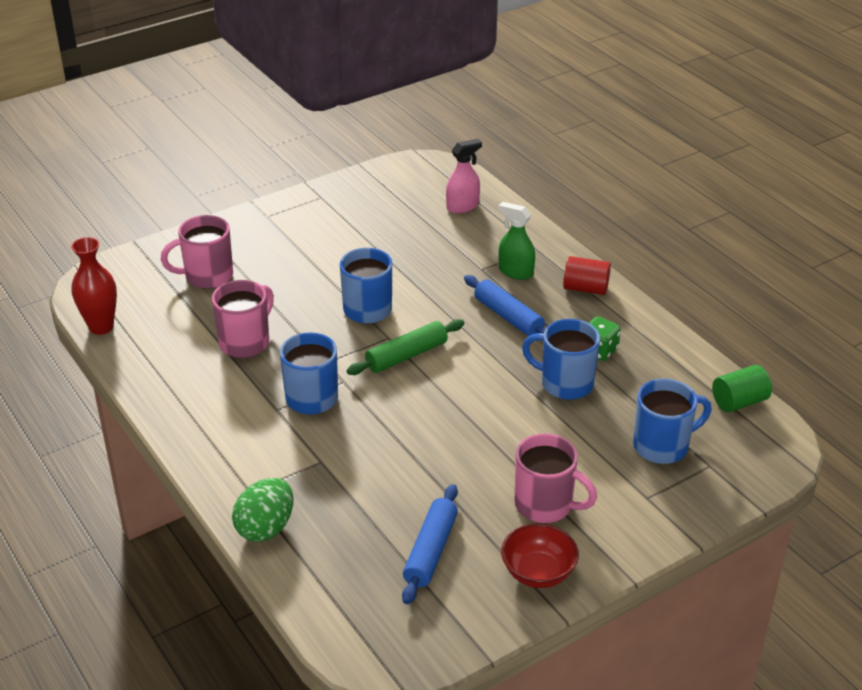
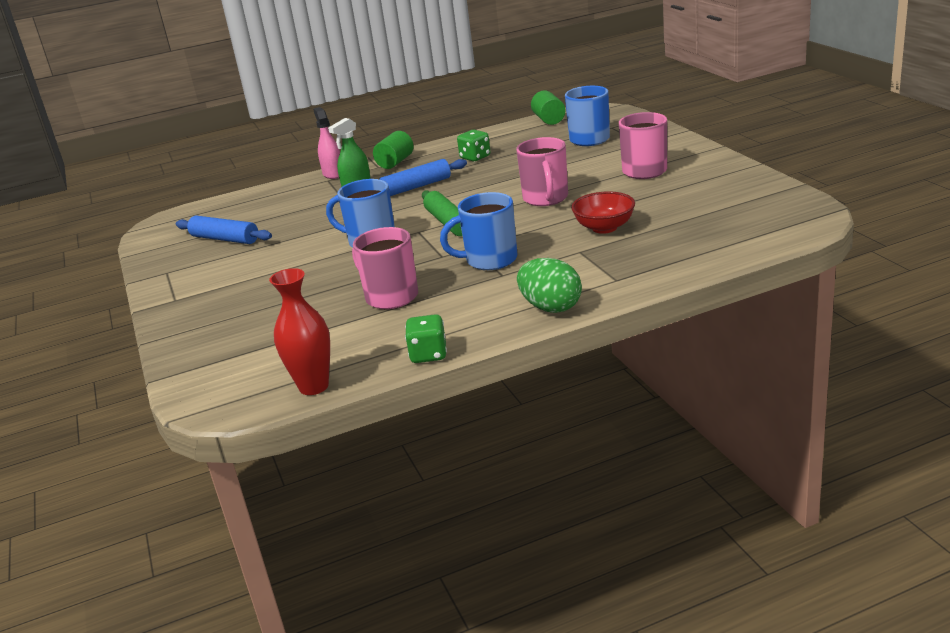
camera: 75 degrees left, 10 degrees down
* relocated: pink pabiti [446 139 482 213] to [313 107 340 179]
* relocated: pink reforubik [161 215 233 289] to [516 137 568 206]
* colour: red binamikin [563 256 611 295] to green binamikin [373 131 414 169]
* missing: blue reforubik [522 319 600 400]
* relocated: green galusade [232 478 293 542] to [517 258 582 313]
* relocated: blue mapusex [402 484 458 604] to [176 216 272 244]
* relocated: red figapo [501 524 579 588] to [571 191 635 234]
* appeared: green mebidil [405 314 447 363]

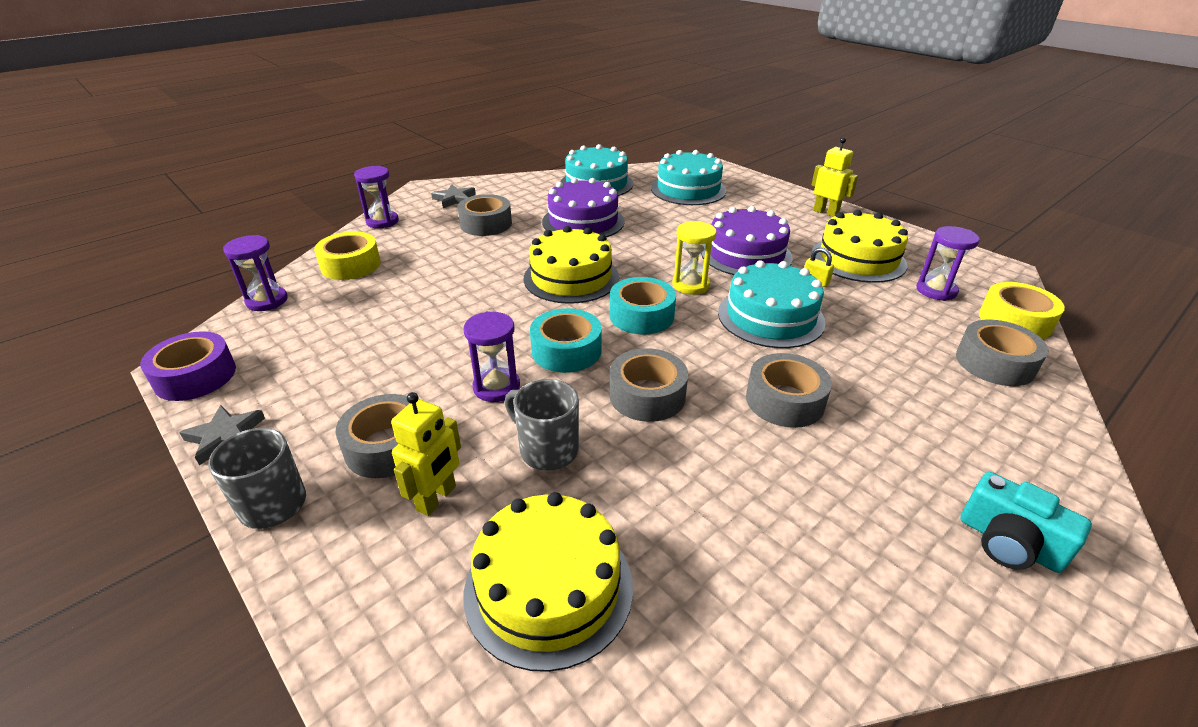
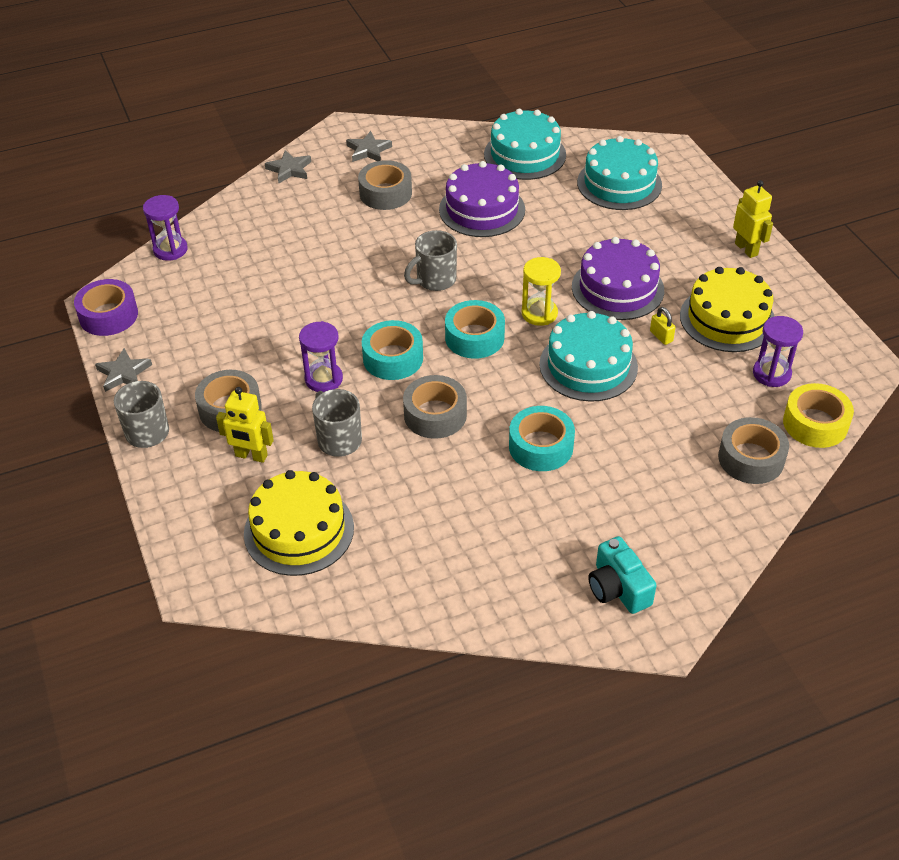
camera: 20 degrees right, 10 degrees up
* exchanged: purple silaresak [354 166 399 228] to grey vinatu [265 150 311 184]
* exchanged: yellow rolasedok [524 226 619 304] to grey reforubik [404 230 457 291]
* missing: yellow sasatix [314 231 381 280]
* colour: grey sasatix [746 353 832 428] to turquoise sasatix [509 406 575 471]
* spun: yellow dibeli [391 392 461 516] = [216 387 274 463] 60 degrees clockwise

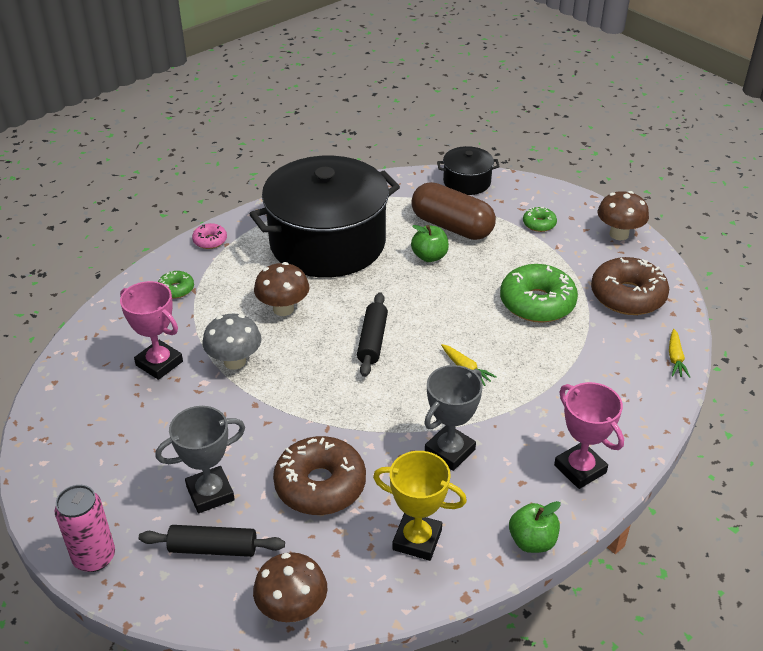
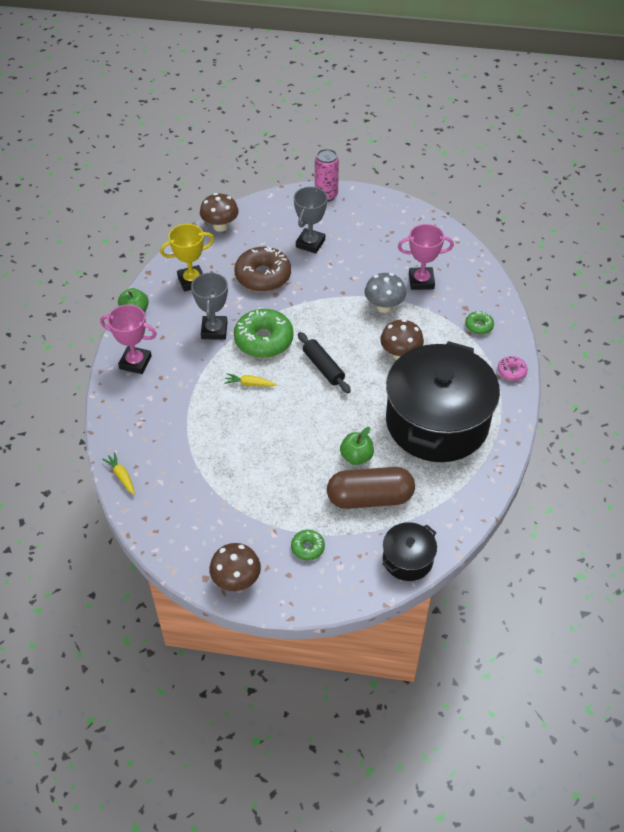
camera: 140 degrees right, 10 degrees up
* missing: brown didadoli [591 257 669 315]
* relocated: green didadoli [500 264 578 323] to [234 309 294 358]
* missing: black mapusex [139 525 285 557]

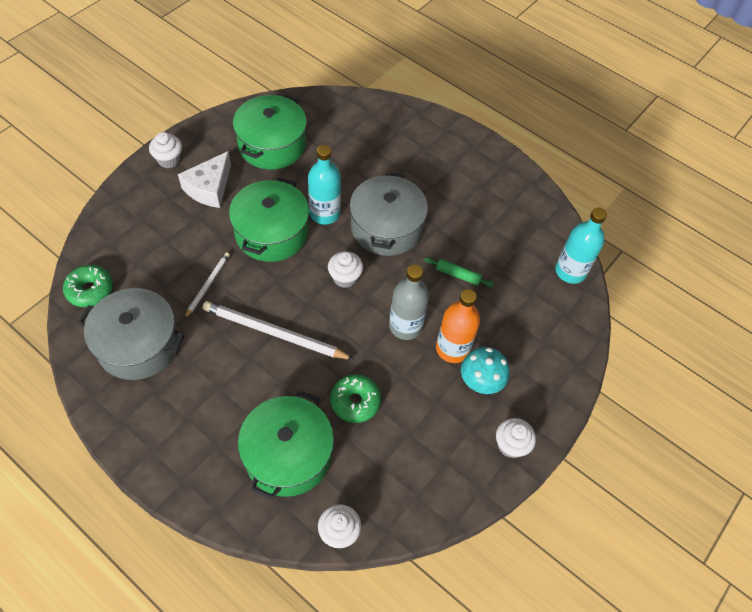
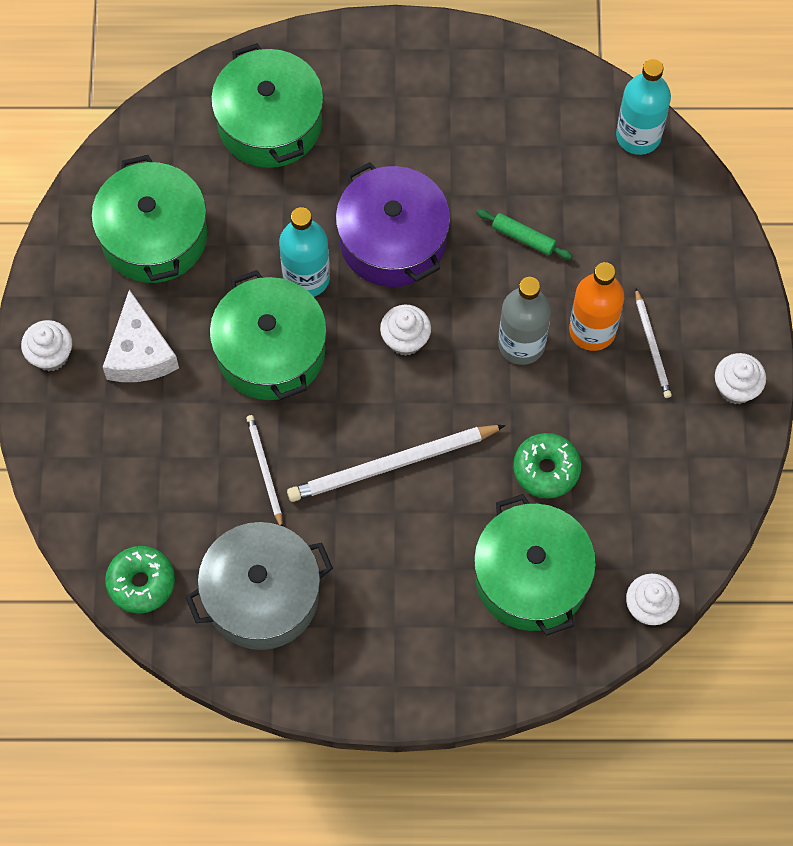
camera: 35 degrees left, 10 degrees up
* colour: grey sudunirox [350 172 428 256] to purple sudunirox [336 162 450 287]
* spun: green mapusex [424 257 494 287] = [476 209 572 259] 45 degrees clockwise
* exchanged: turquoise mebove [461 347 510 394] to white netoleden [635 288 672 398]
* appeared: green sudunirox [211 43 324 168]

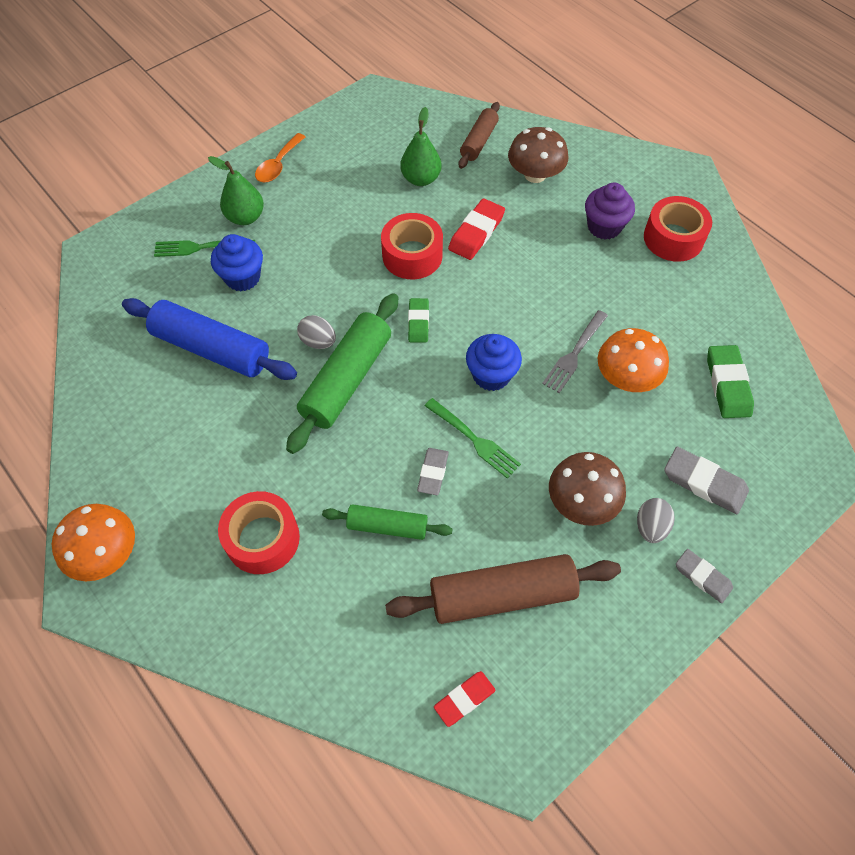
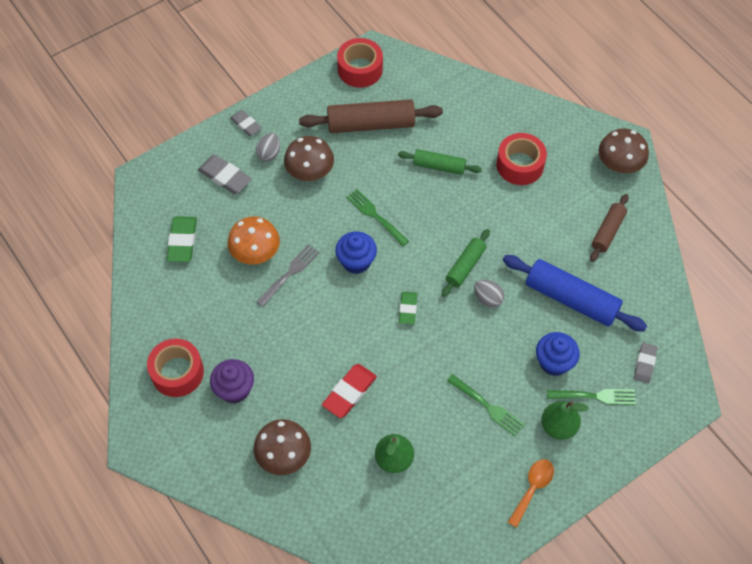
camera: 175 degrees left, 0 degrees up
* relocated: brown mapusex [459 102 500 169] to [590 194 628 262]
* relocated: red sasatix [381 213 443 279] to [337 38 383 88]
* size: green mapusex [286 293 398 454] = [442 229 490 297] x0.58
* relocated: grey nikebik [417 448 449 495] to [634 343 658 383]
* colour: orange mebove [52 504 135 581] to brown mebove [599 129 649 173]
* missing: red nikebik [434 671 496 727]
* appeared: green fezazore [447 374 525 436]

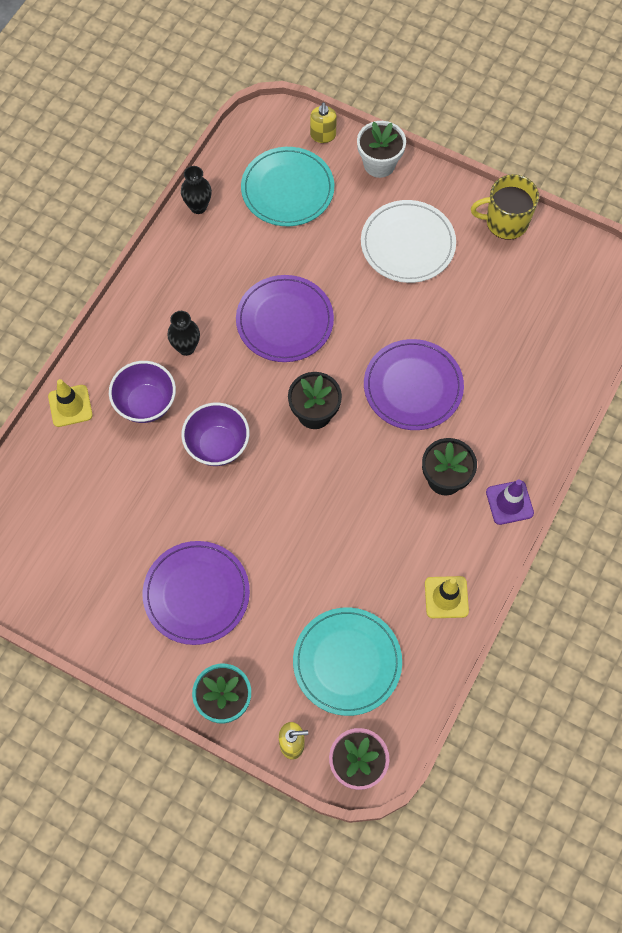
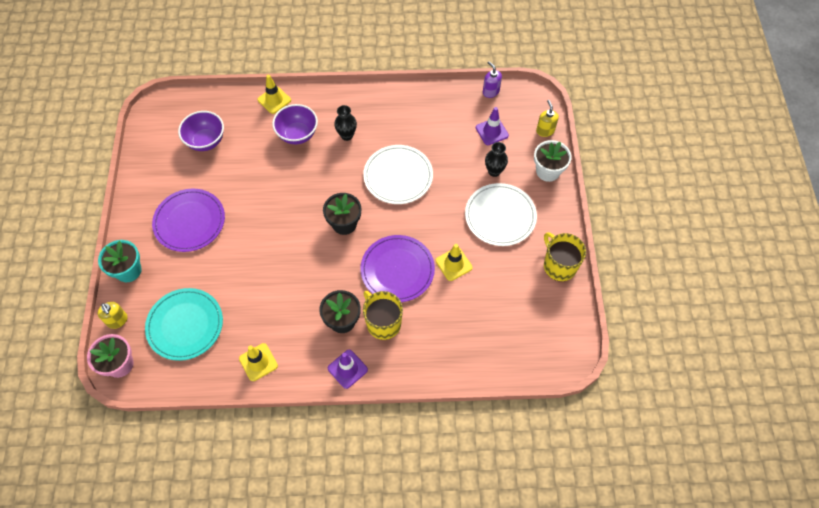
camera: 60 degrees right, 5 degrees down
* spun: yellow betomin [310 102 337 143] = [536 100 559 137] 105 degrees clockwise
* exchanged: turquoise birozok [241 147 334 226] to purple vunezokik [476 107 509 145]
* relocated: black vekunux [181 166 212 214] to [485 142 508 177]
* colour: purple birozok [236 275 334 362] to white birozok [363 145 433 204]
* relocated: purple figapo [181 403 249 466] to [178 111 224 151]
* appeared: purple betomin [483 61 502 98]
* appeared: yellow vunezokik [436 244 472 281]
* appeared: yellow reforubik [363 291 403 340]

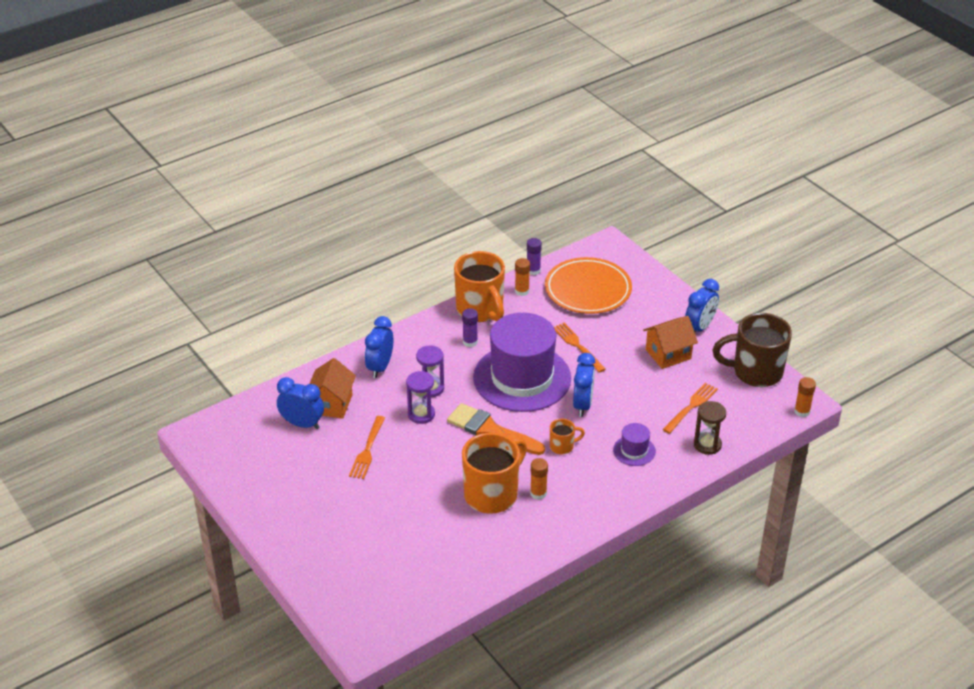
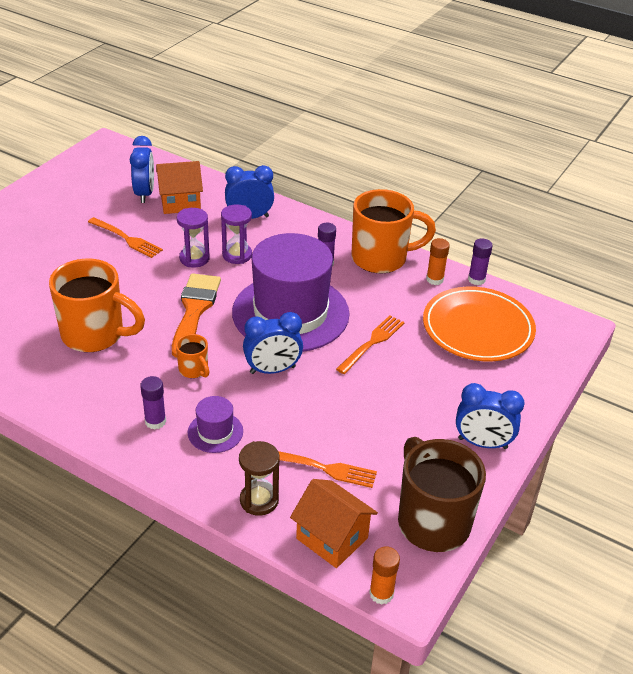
camera: 65 degrees right, 0 degrees up
* spun: orange reforubik [454 251 505 322] = [352 189 436 274] 135 degrees counterclockwise
* relocated: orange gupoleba [643 316 698 369] to [290 479 378 568]
* spun: orange fezazore [349 416 385 479] = [88 217 163 258] 135 degrees counterclockwise
* missing: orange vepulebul [530 458 548 500]
* appeared: purple vepulebul [140 376 166 429]

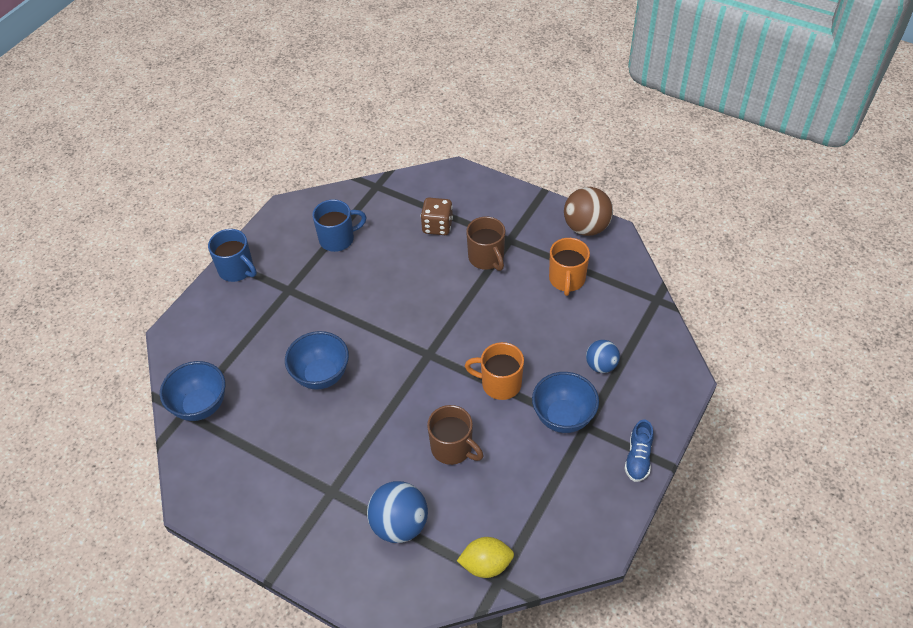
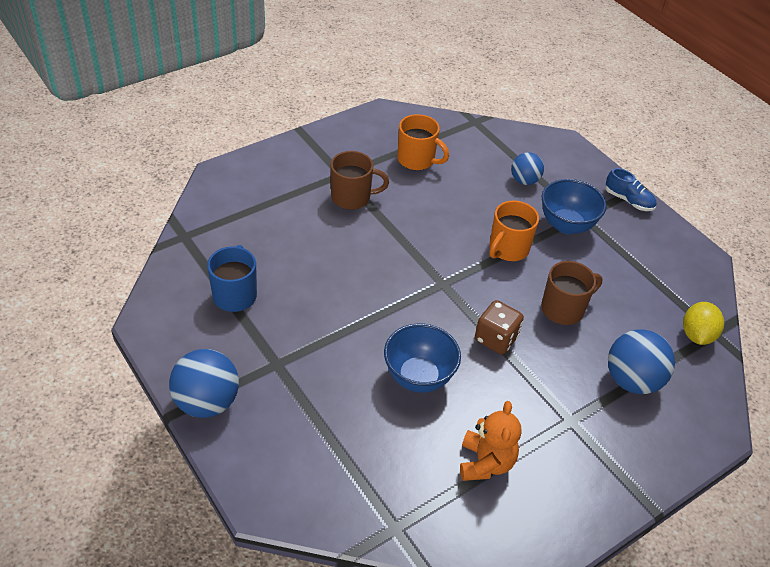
camera: 70 degrees left, 5 degrees down
* missing: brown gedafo [564 187 613 236]
* relocated: brown mebidil [421 198 453 235] to [475 300 524 354]
* exchanged: blue reforubik [208 229 257 282] to blue gedafo [169 349 239 418]
* missing: blue figapo [160 361 225 421]
* appeared: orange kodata [460 401 522 481]

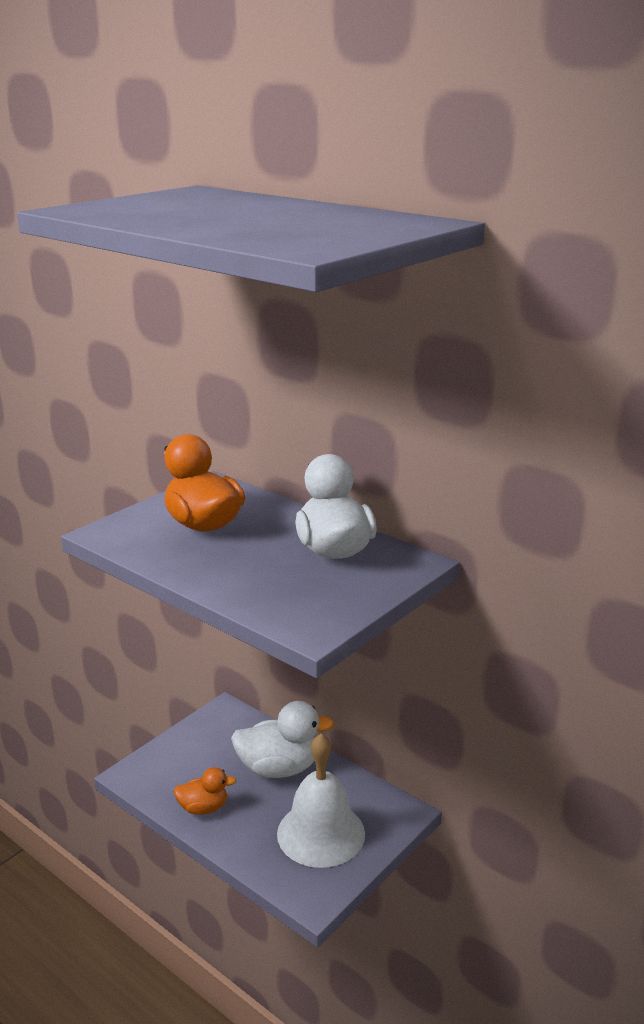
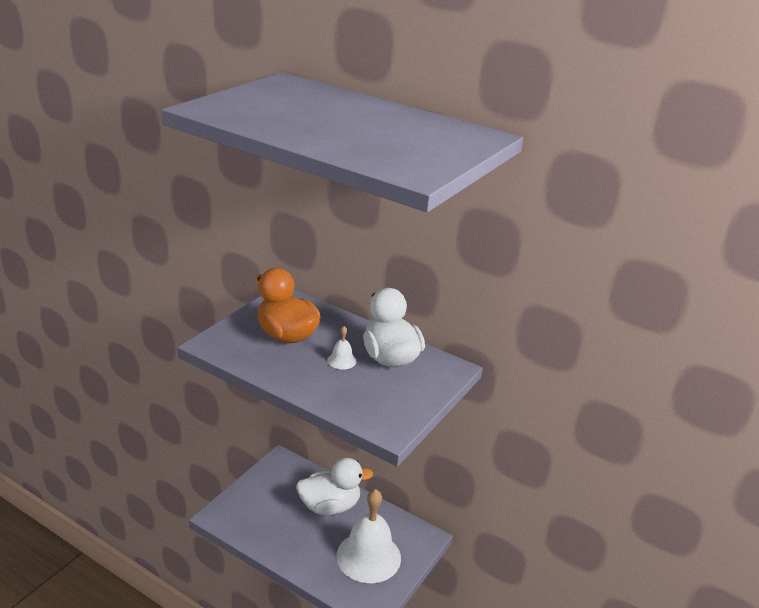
camera: 10 degrees left, 5 degrees up
* missing: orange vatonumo [173 767 236 815]
* appeared: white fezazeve [327 326 357 370]

